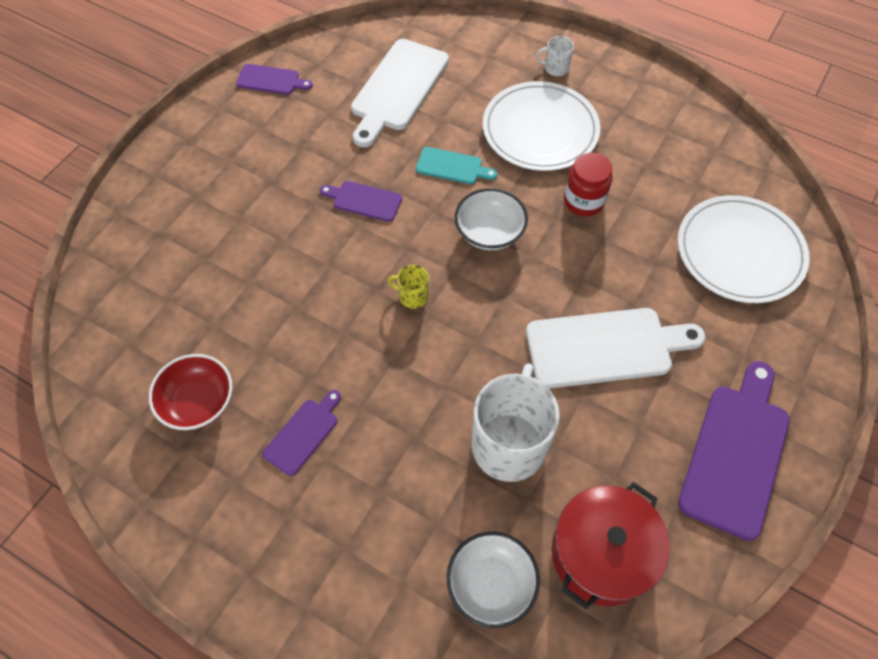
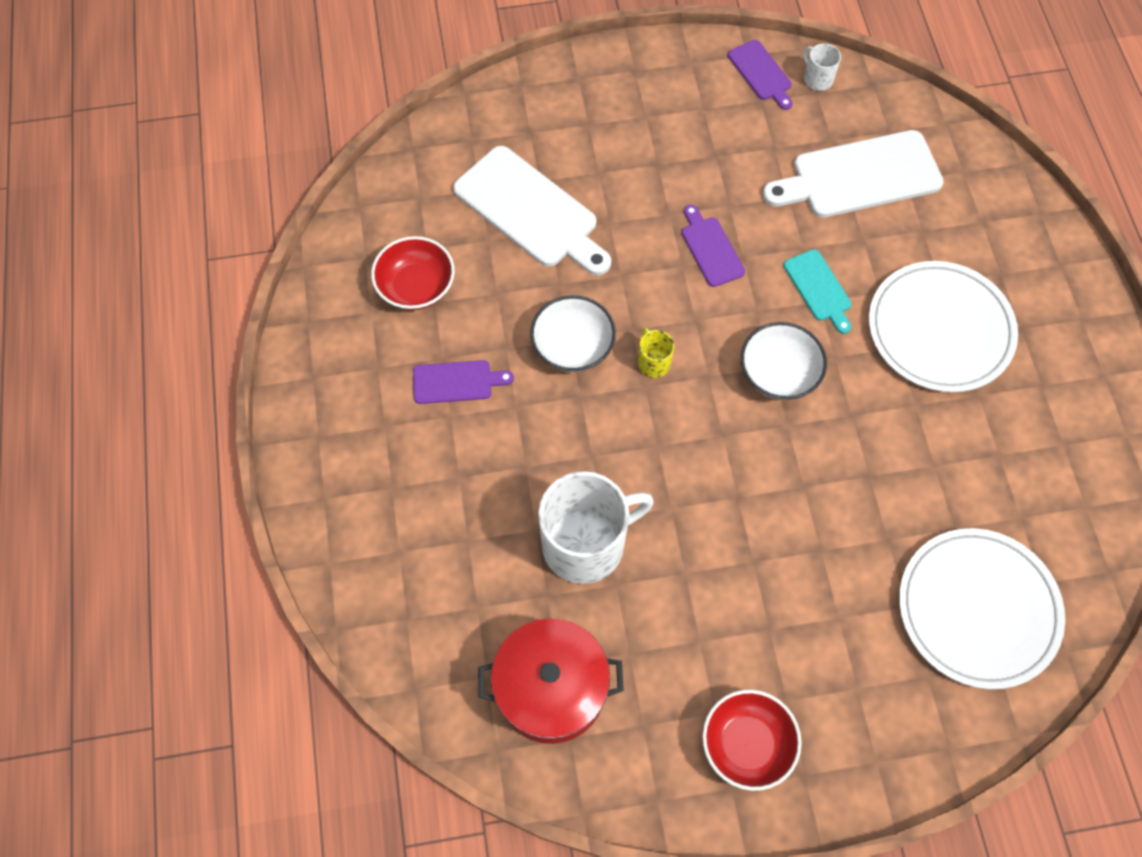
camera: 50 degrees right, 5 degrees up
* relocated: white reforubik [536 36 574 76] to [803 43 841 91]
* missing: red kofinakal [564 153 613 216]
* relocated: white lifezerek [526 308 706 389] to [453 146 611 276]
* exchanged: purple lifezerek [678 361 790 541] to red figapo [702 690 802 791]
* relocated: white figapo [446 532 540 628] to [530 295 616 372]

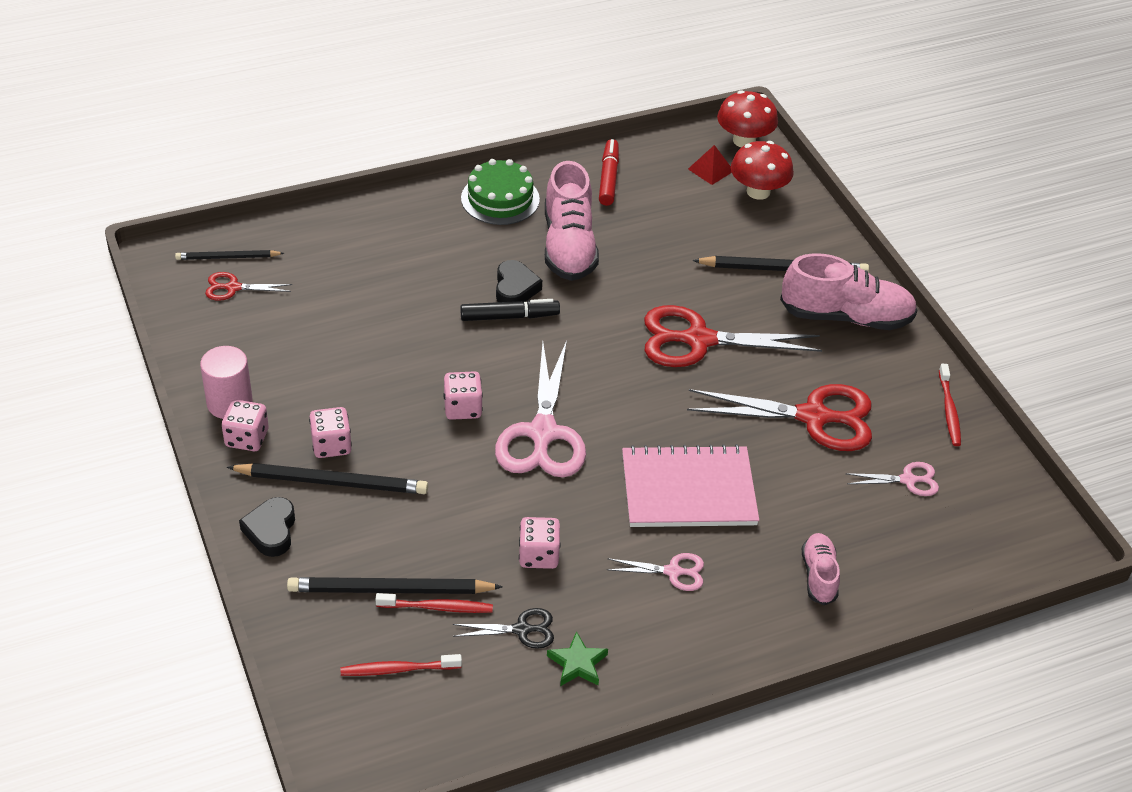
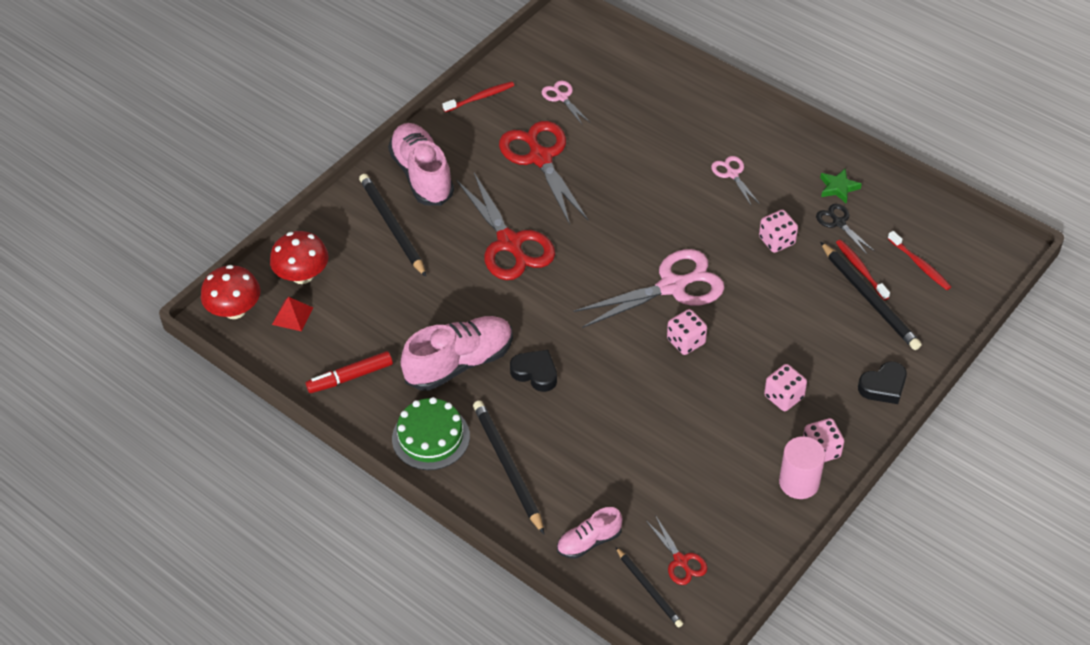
camera: 115 degrees left, 5 degrees up
* spun: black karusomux [496 260 542 302] = [510 350 557 392] 60 degrees clockwise
* missing: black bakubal [460 299 560 321]
* missing: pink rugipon [622 444 759 527]
* relocated: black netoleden [227 463 428 494] to [473 400 544 534]
* relocated: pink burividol [802 533 840 605] to [557 507 623 559]

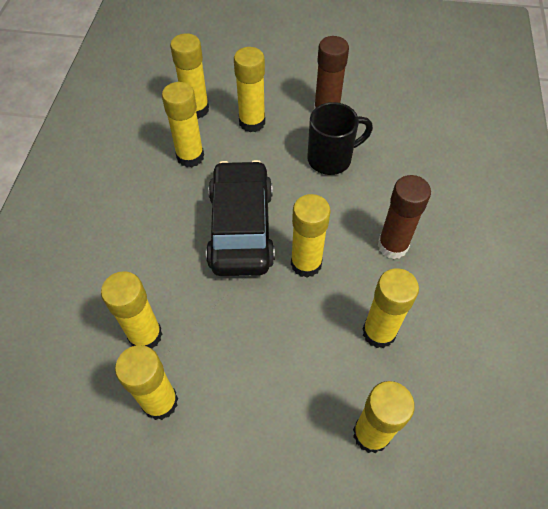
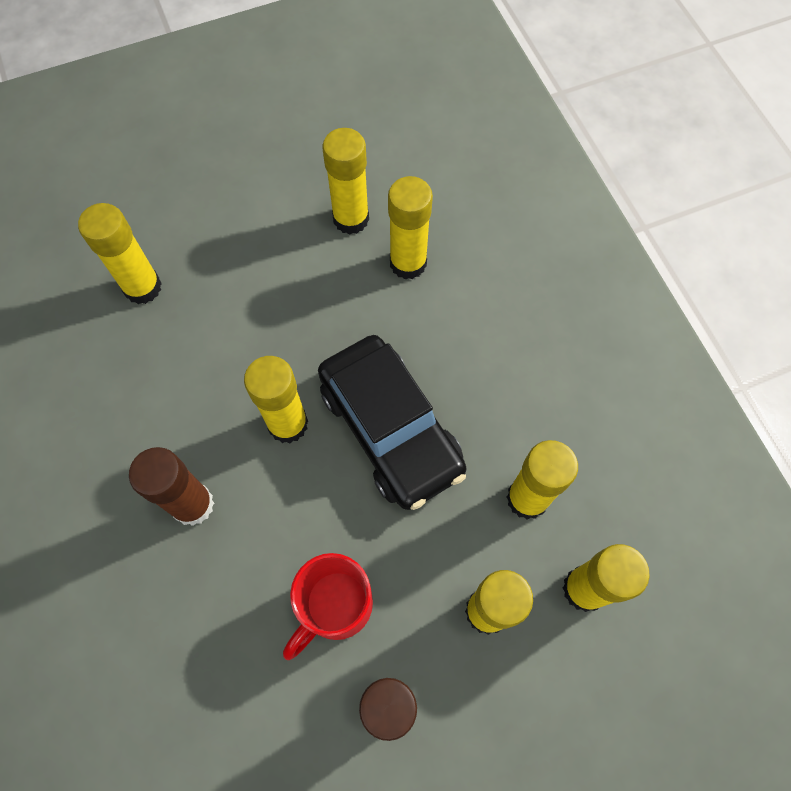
camera: 150 degrees right, 10 degrees up
* colour: black reforubik [307 102 373 175] to red reforubik [283 553 373 660]
* missing: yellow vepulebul [363 268 419 348]

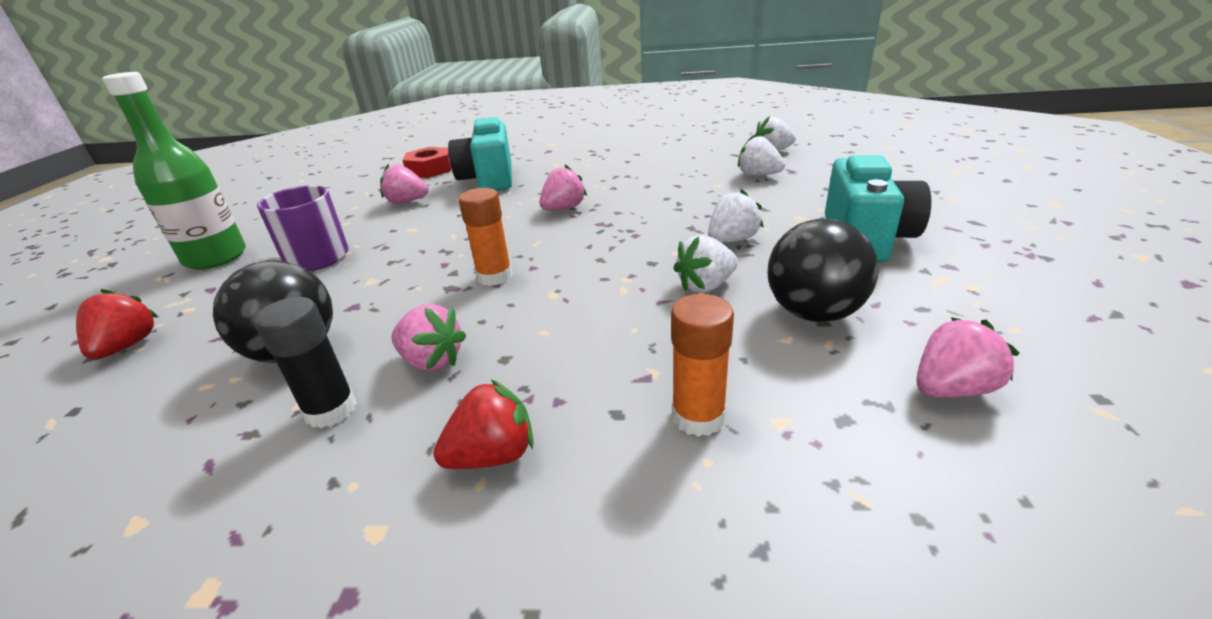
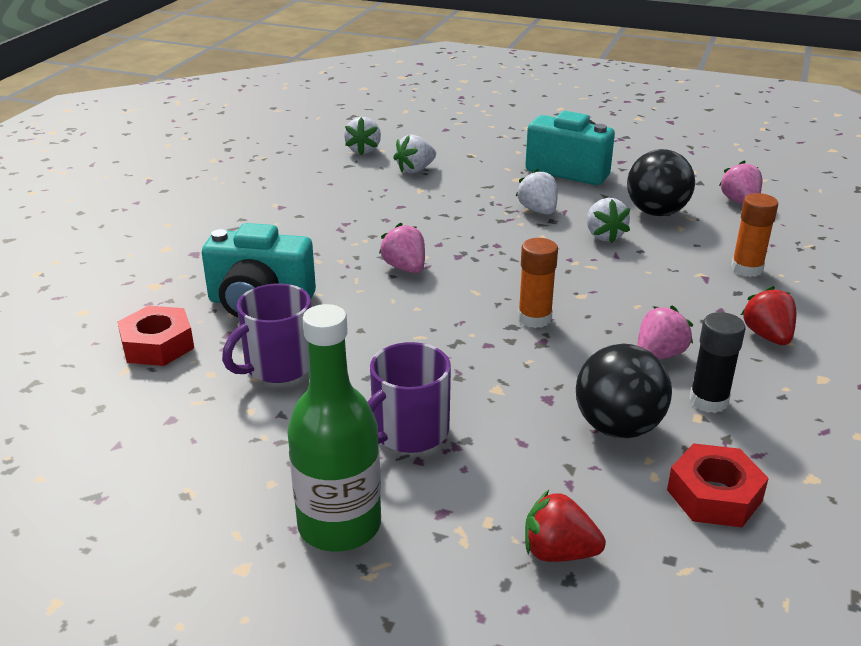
camera: 75 degrees left, 0 degrees up
* exchanged: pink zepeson [380 163 429 204] to purple reforubik [222 283 311 383]
* appeared: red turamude [667 443 769 527]

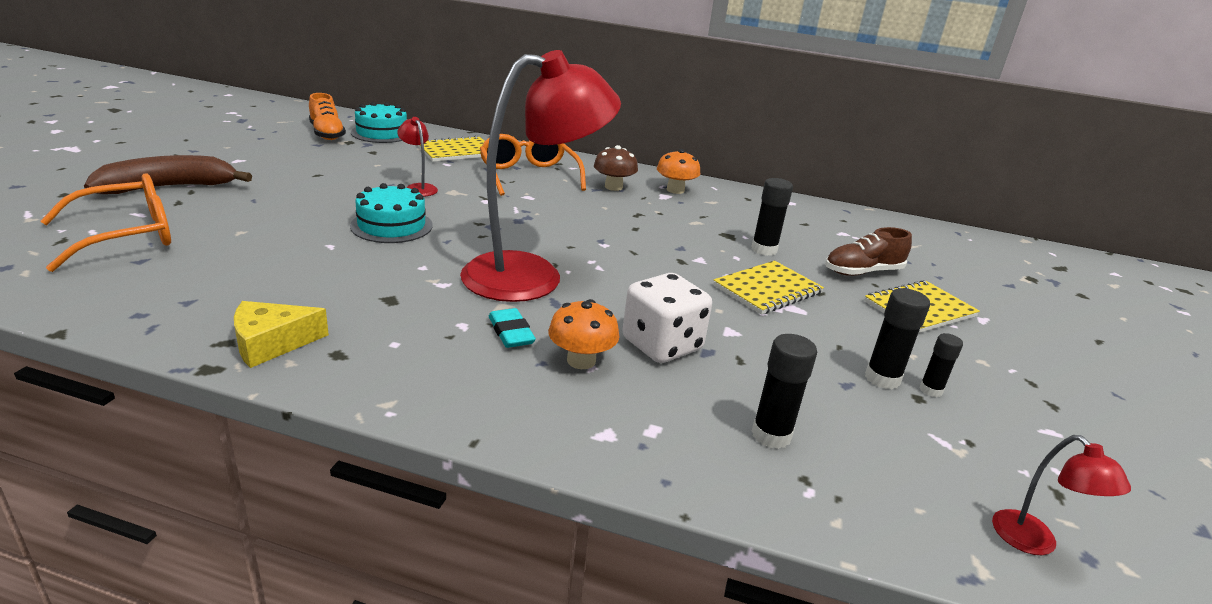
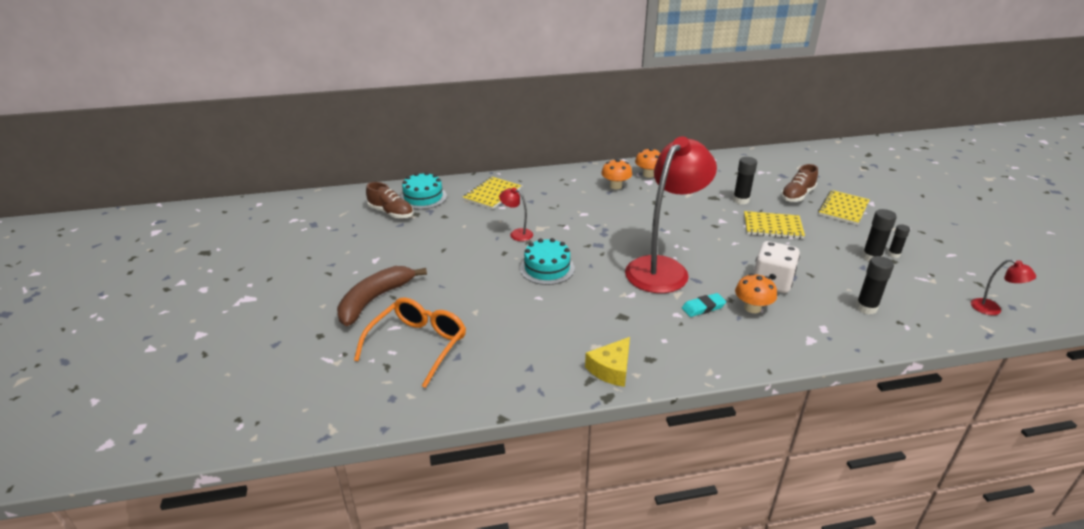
camera: 25 degrees left, 5 degrees up
* colour: orange burividol [309 93 346 140] to brown burividol [366 182 413 218]
* missing: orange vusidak [480 134 586 196]
* colour: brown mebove [594 145 638 191] to orange mebove [601 159 632 189]
* spun: yellow rugipon [713 261 824 315] = [744 211 805 239] 75 degrees clockwise
* spun: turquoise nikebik [489 308 536 348] = [682 293 726 317] 60 degrees counterclockwise

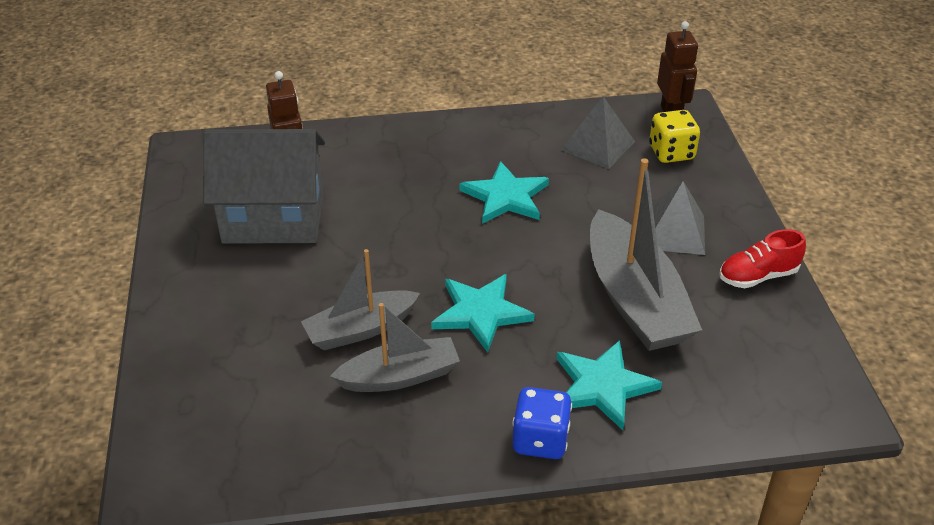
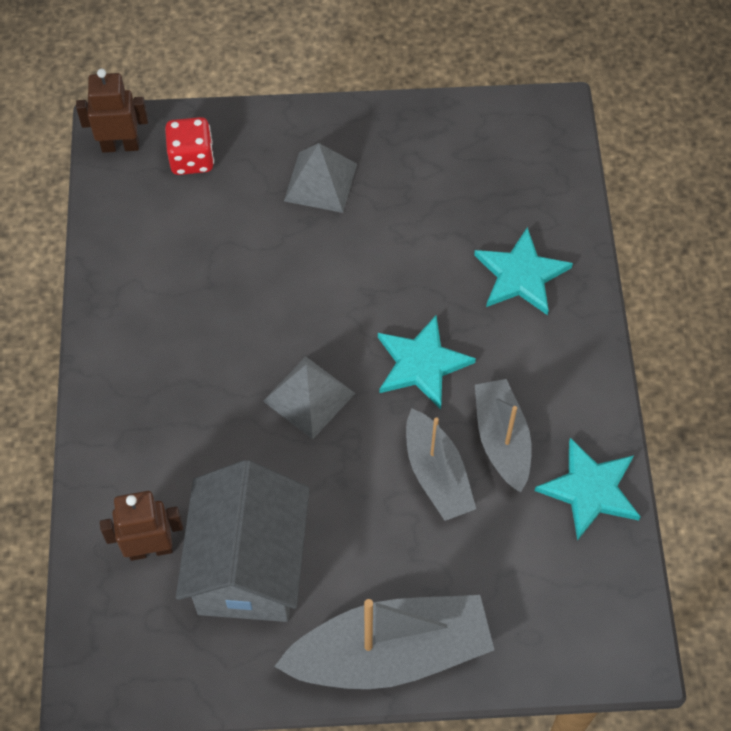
camera: 85 degrees left, 20 degrees up
* relocated: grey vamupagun [561 96 635 169] to [263 356 355 439]
* colour: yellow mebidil [649 110 700 163] to red mebidil [165 117 214 175]
* relocated: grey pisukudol [590 158 702 351] to [274 595 494 689]
* relocated: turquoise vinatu [459 161 549 224] to [535 438 641 541]
* missing: red burividol [719 229 806 288]
* missing: blue mebidil [513 387 572 459]

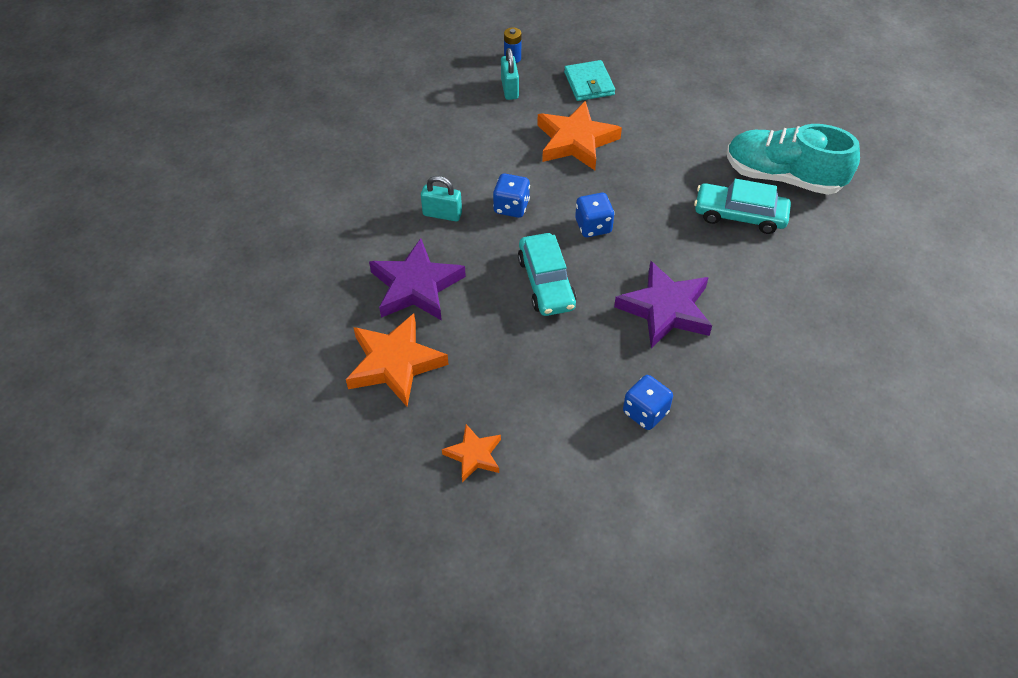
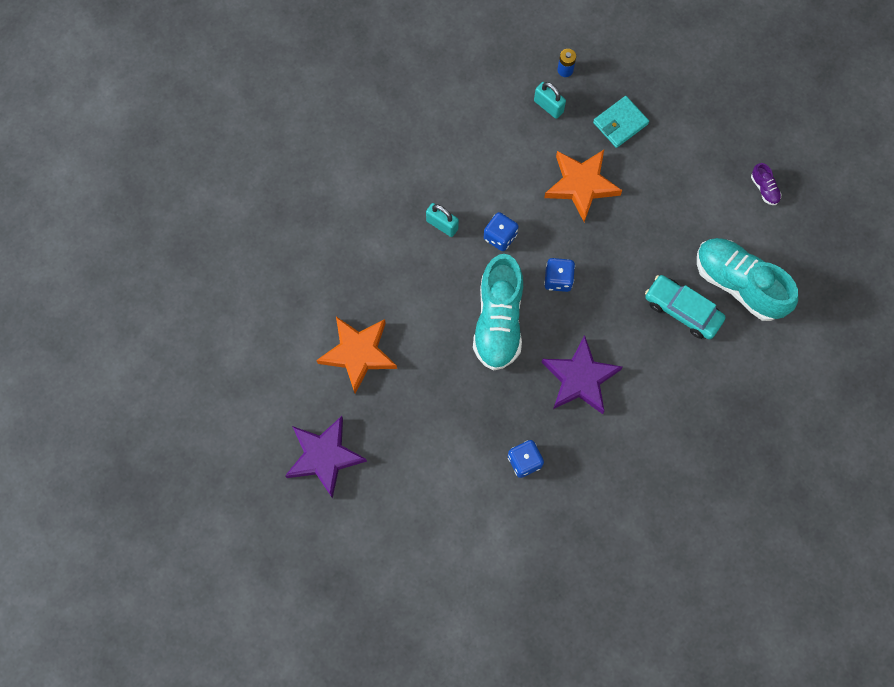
camera: 20 degrees right, 20 degrees up
* spun: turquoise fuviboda [501 48 519 100] = [534 82 566 119] 60 degrees counterclockwise
* spun: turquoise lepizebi [564 60 615 101] = [593 96 649 148] 45 degrees clockwise
* exchanged: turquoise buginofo [518 233 577 316] to turquoise burividol [473 254 523 371]
* relocated: purple vinatu [369 238 466 321] to [285 416 367 499]
* missing: orange vinatu [442 424 501 482]
* appeared: purple burividol [751 163 781 205]

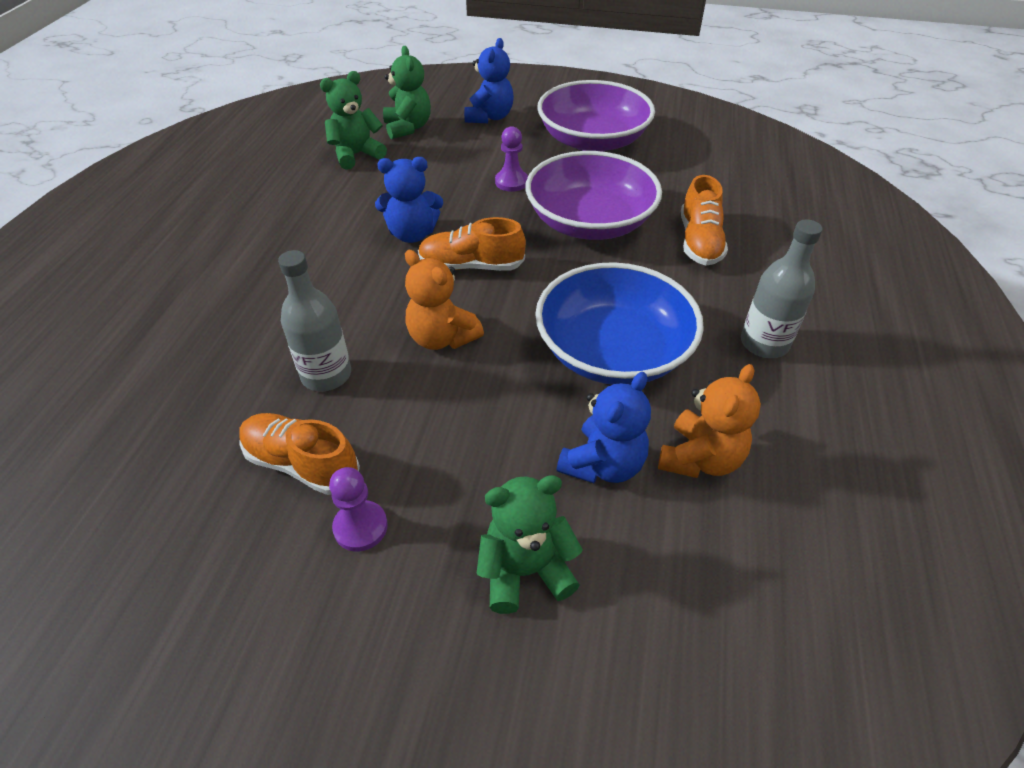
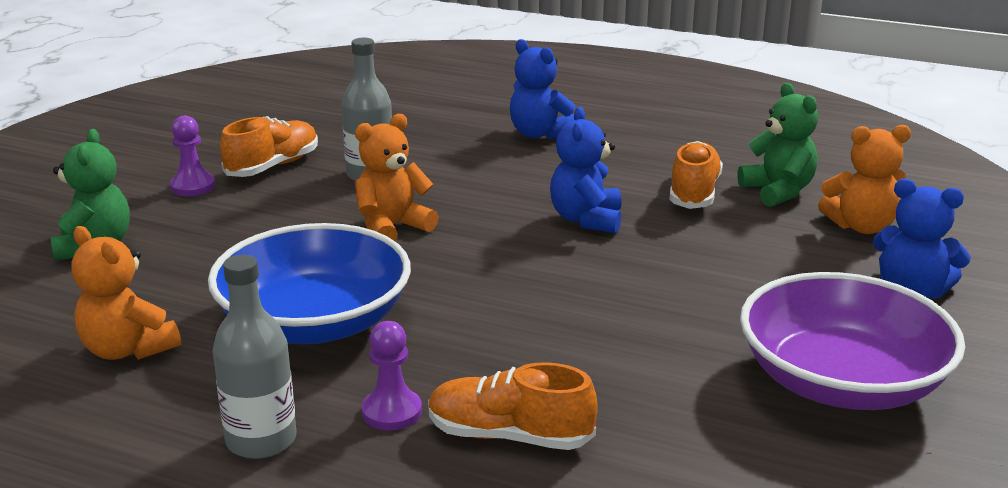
camera: 100 degrees right, 20 degrees down
* colour: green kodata [383 46 431 139] to orange kodata [818 125 911 234]
* relocated: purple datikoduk [495 126 528 192] to [362 321 422 431]
* missing: purple figapo [526 151 662 240]
* relocated: orange burividol [418 217 526 271] to [669 141 723 209]
* relocated: blue kodata [557 372 651 483] to [510 39 575 139]

